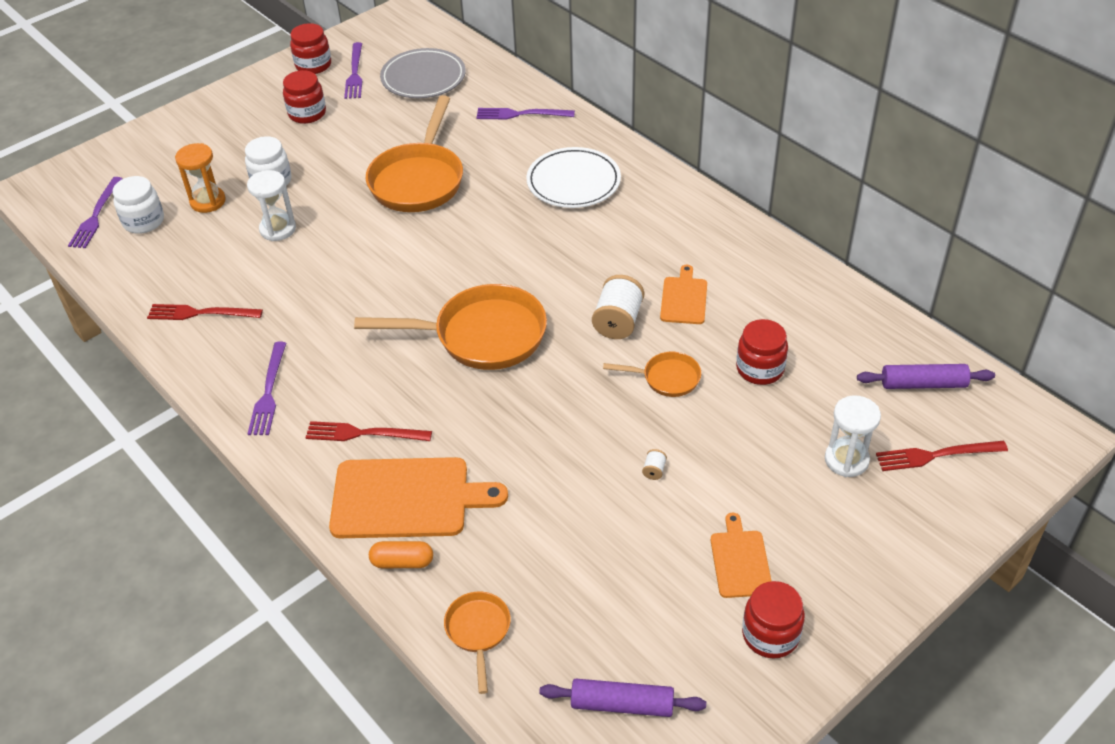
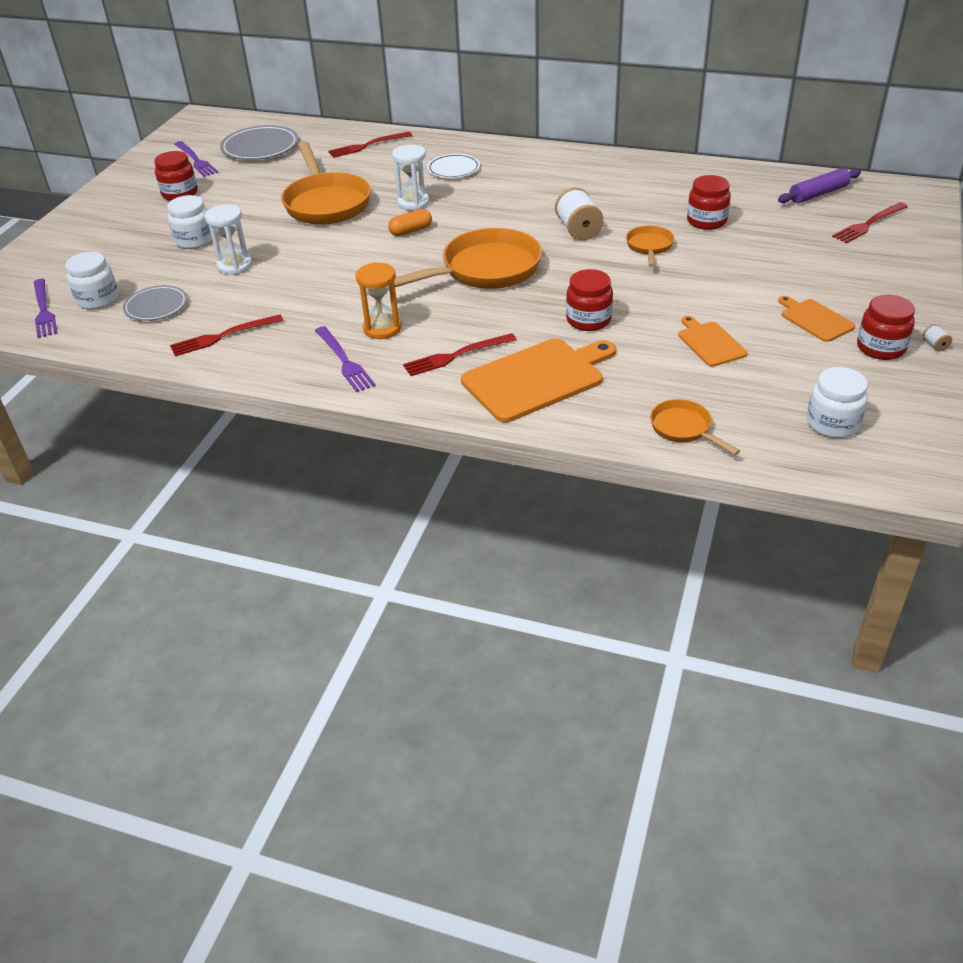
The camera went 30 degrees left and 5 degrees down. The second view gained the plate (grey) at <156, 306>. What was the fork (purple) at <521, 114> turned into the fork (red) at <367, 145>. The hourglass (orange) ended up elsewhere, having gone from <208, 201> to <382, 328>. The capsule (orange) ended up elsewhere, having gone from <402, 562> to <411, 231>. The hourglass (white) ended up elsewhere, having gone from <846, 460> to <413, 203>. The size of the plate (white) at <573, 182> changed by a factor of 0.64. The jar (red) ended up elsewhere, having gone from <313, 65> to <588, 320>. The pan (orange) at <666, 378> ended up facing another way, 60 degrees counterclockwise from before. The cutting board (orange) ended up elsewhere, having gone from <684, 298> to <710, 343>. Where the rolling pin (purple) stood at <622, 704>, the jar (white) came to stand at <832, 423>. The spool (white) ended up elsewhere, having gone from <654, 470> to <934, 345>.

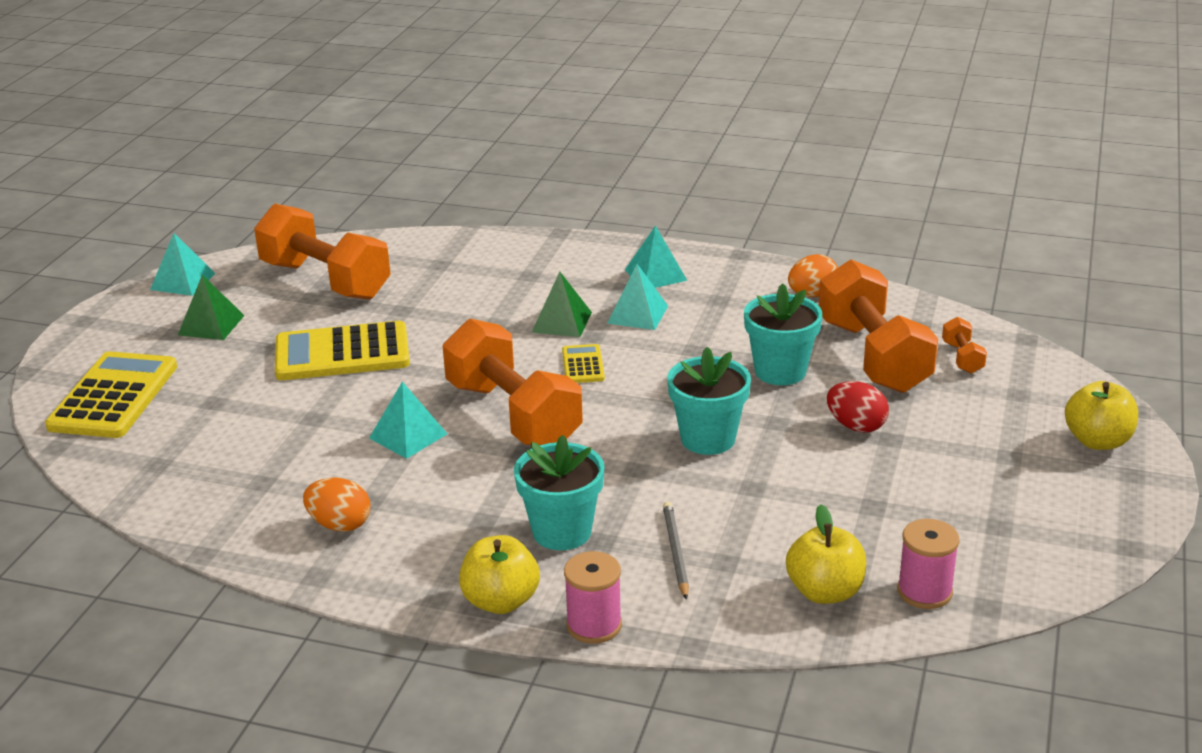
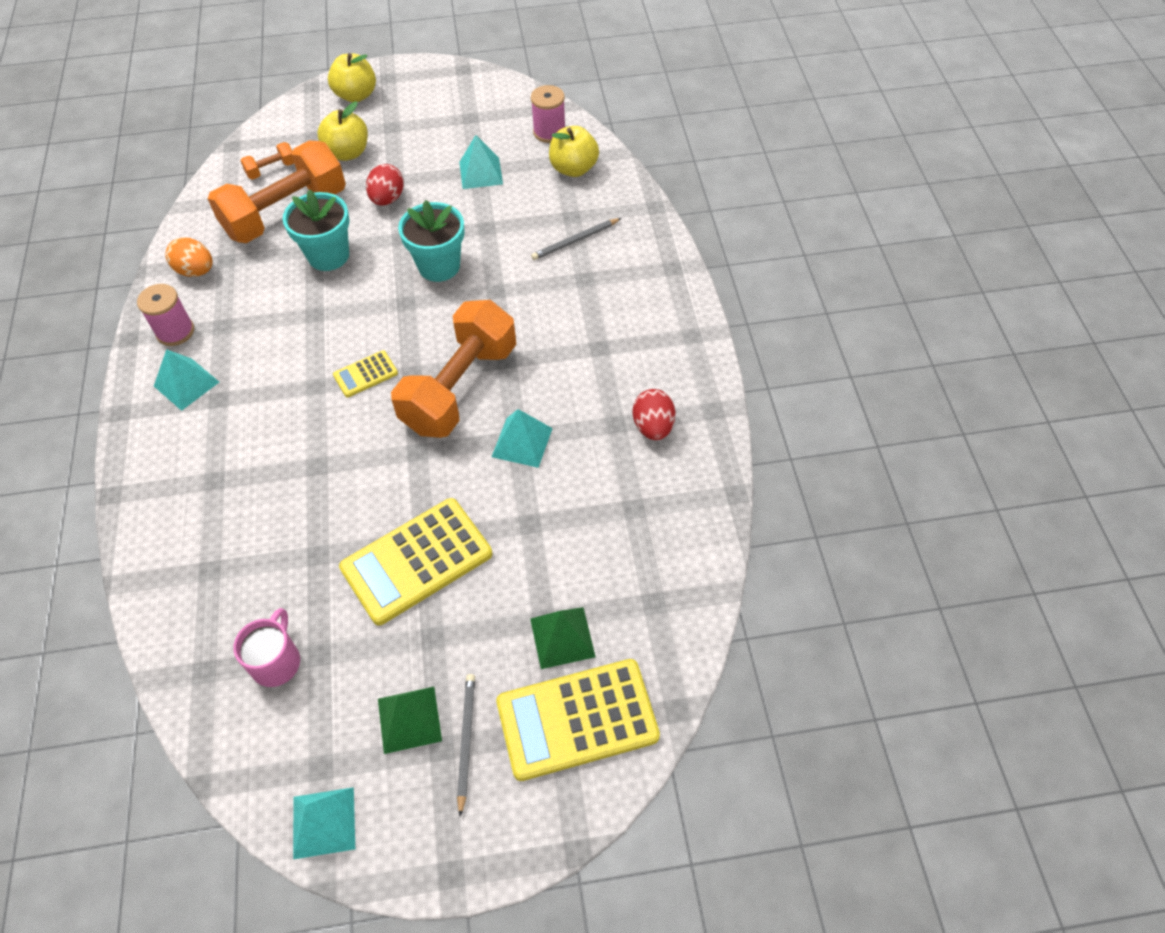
The camera went 115 degrees left and 25 degrees up. The spool (pink) ended up elsewhere, having gone from <594, 625> to <175, 331>. Where the dumbbell (orange) stood at <325, 280>, the mug (pink) came to stand at <276, 661>. The apple (yellow) ended up elsewhere, having gone from <501, 601> to <348, 153>. The calculator (yellow) at <342, 353> ended up facing another way, 90 degrees clockwise from before. The second view gained the pencil (grey) at <466, 741>. The pyramid (turquoise) ended up elsewhere, having gone from <637, 314> to <480, 173>. The pyramid (green) ended up elsewhere, having gone from <561, 322> to <562, 637>. What was the egg (orange) at <340, 525> turned into the egg (red) at <653, 427>. The second view lost the flower pot (turquoise) at <562, 532>.

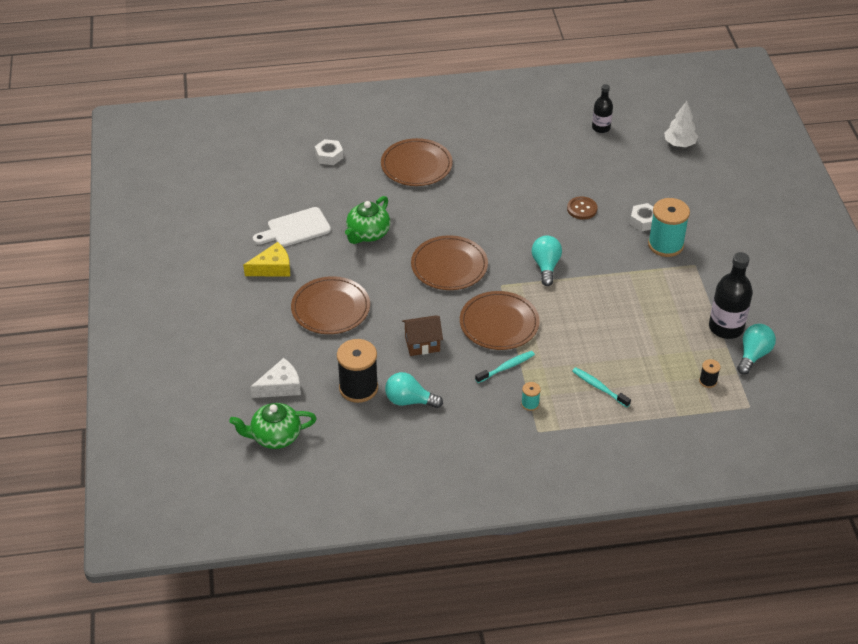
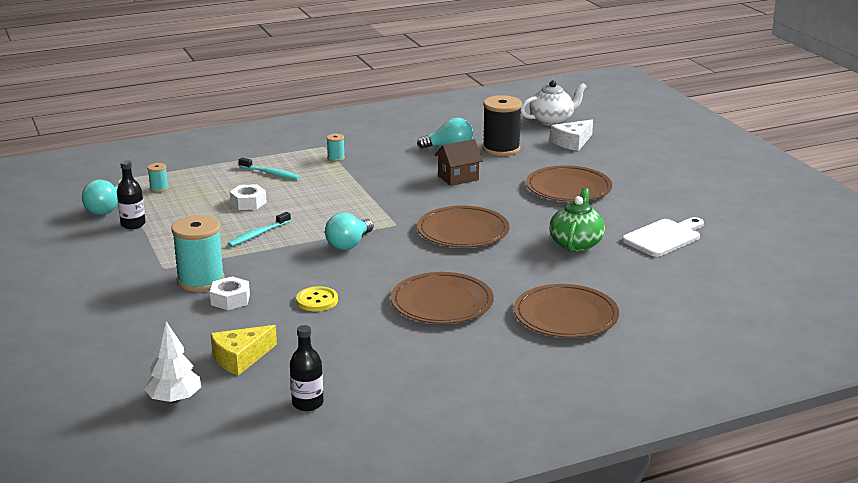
The camera went 165 degrees right and 20 degrees down. The size of the bottle (black) at <726, 327> changed by a factor of 0.61. What was the spool (black) at <708, 381> turned into the spool (turquoise) at <159, 189>. The cheese (yellow) ended up elsewhere, having gone from <272, 268> to <240, 358>. The toothbrush (turquoise) ended up elsewhere, having gone from <506, 367> to <258, 234>. The nut (white) ended up elsewhere, having gone from <329, 156> to <248, 203>. What was the button (brown) at <582, 209> turned into the button (yellow) at <317, 300>. The light bulb (turquoise) at <546, 266> ended up facing another way, 45 degrees clockwise from before. The plate (brown) ended up elsewhere, having gone from <499, 323> to <442, 302>. What was the teapot (green) at <275, 437> turned into the teapot (white) at <552, 120>.

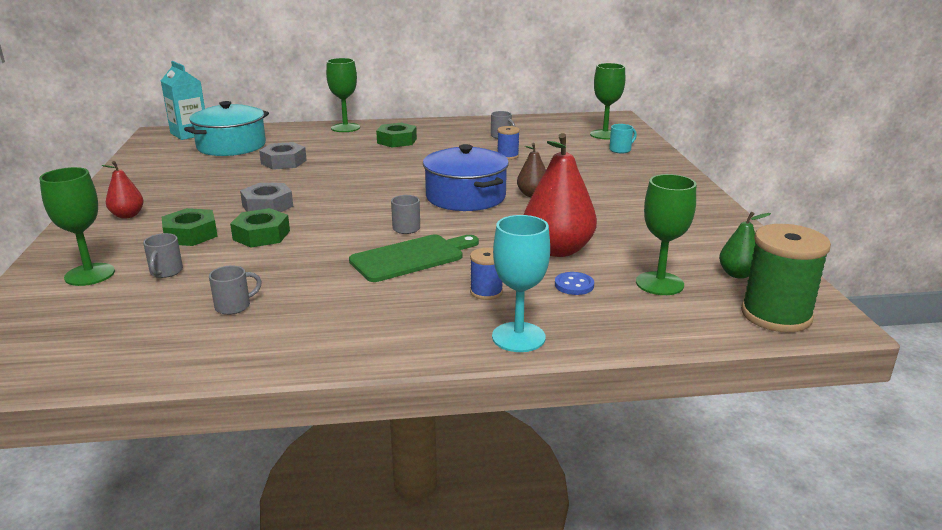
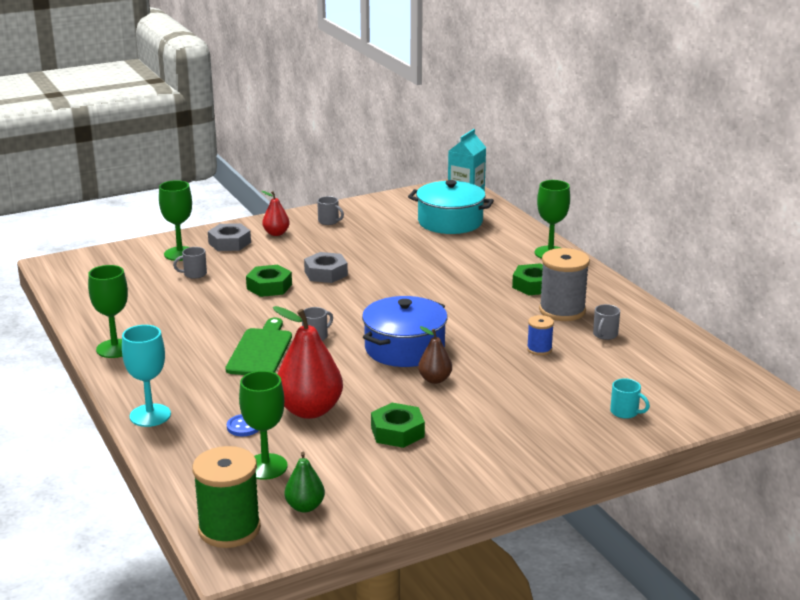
The camera went 70 degrees right and 0 degrees up. The goblet (green) ended up elsewhere, having gone from <605, 134> to <115, 348>. The nut (grey) ended up elsewhere, having gone from <283, 162> to <229, 243>. The cutting board (green) at <411, 257> ended up facing another way, 120 degrees counterclockwise from before. The mug (grey) ended up elsewhere, having gone from <234, 306> to <329, 221>. The nut (green) ended up elsewhere, having gone from <191, 234> to <397, 432>. The second view gained the spool (grey) at <562, 311>. The second view lost the spool (blue) at <486, 292>.

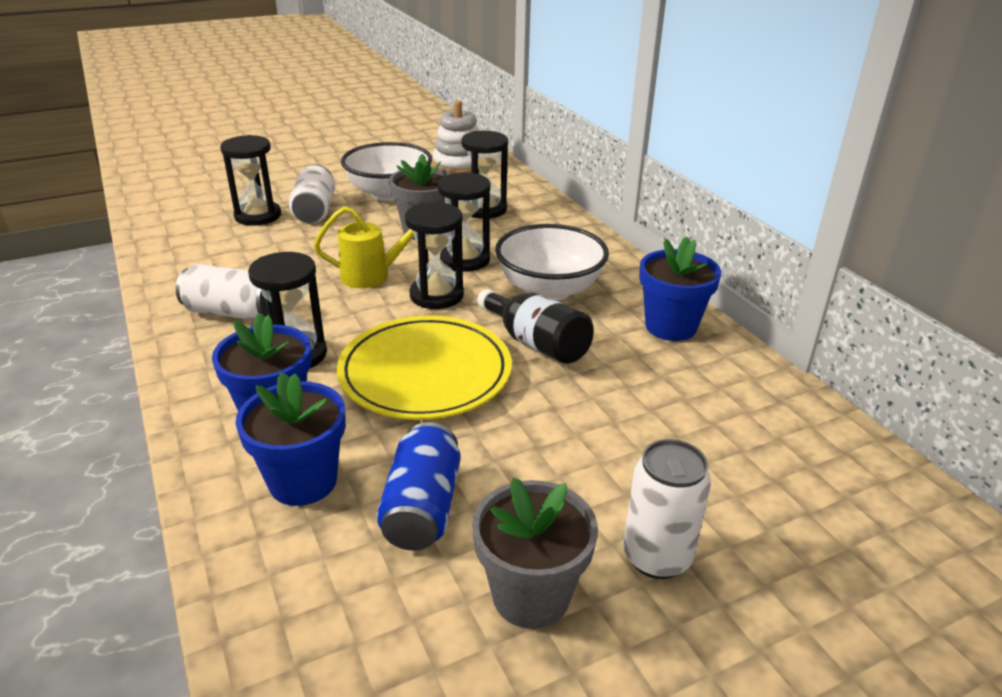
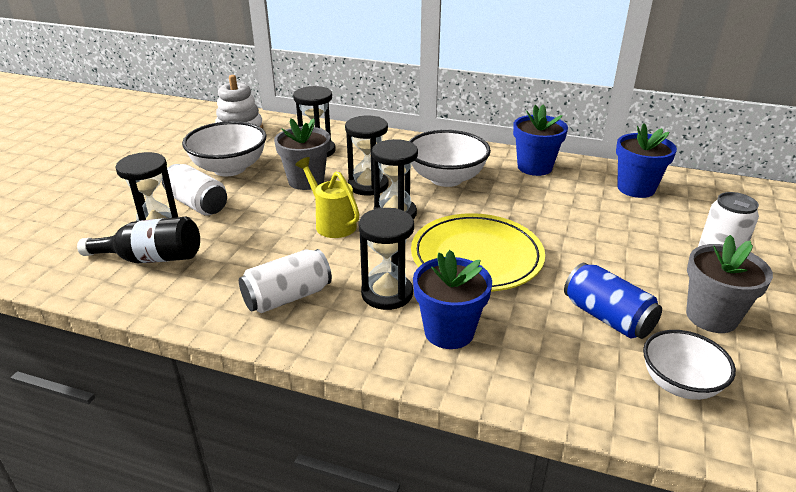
The camera went 45 degrees left and 0 degrees up. The bottle (black) ended up elsewhere, having gone from <534, 344> to <150, 260>. The watering can (yellow) at <372, 275> ended up facing another way, 75 degrees counterclockwise from before. The flower pot (blue) ended up elsewhere, having gone from <303, 481> to <636, 188>. The second view gained the bowl (white) at <679, 384>.

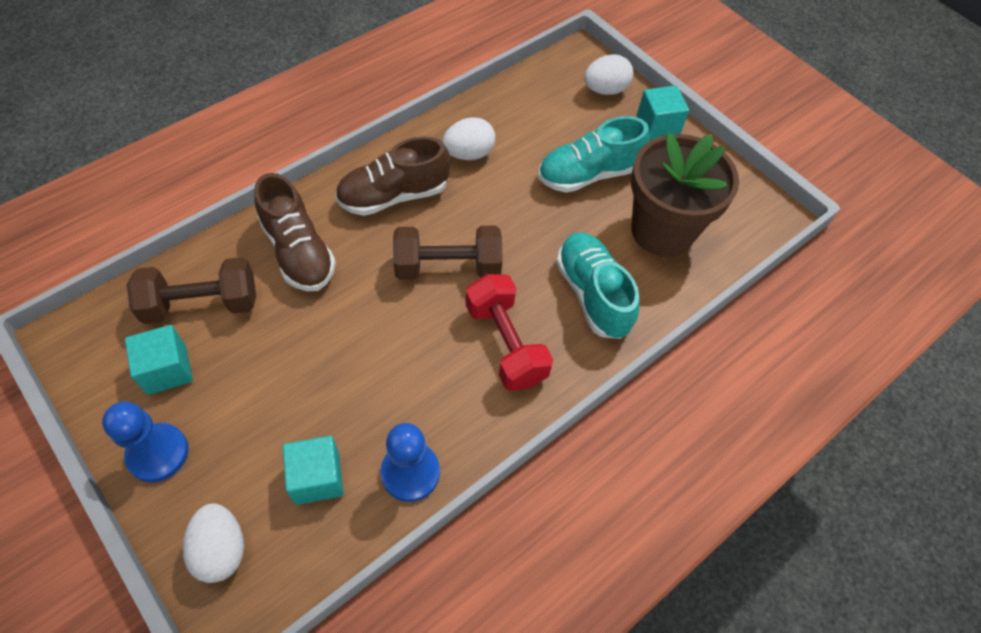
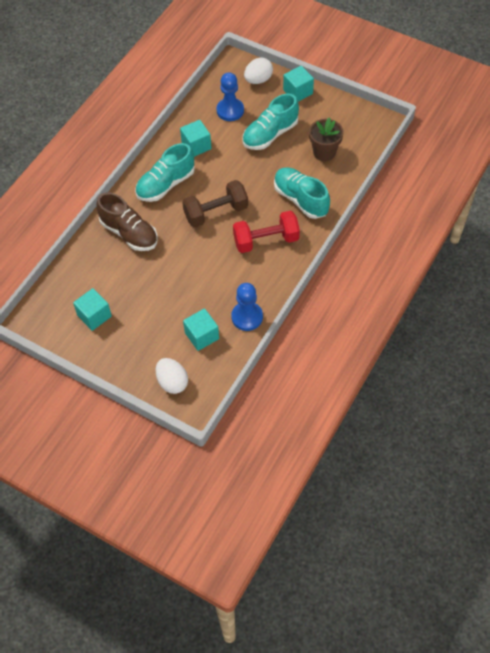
The camera went 15 degrees left and 0 degrees up. What was the shoe (brown) at <394, 195> turned into the shoe (turquoise) at <166, 184>. Where the egg (white) stood at <468, 154>, the cube (turquoise) came to stand at <196, 146>. The pawn (blue) ended up elsewhere, having gone from <158, 453> to <230, 110>. The dumbbell (red) at <506, 344> ended up facing another way, 60 degrees counterclockwise from before. The size of the flower pot (brown) at <662, 231> changed by a factor of 0.60. The second view lost the dumbbell (brown) at <202, 304>.

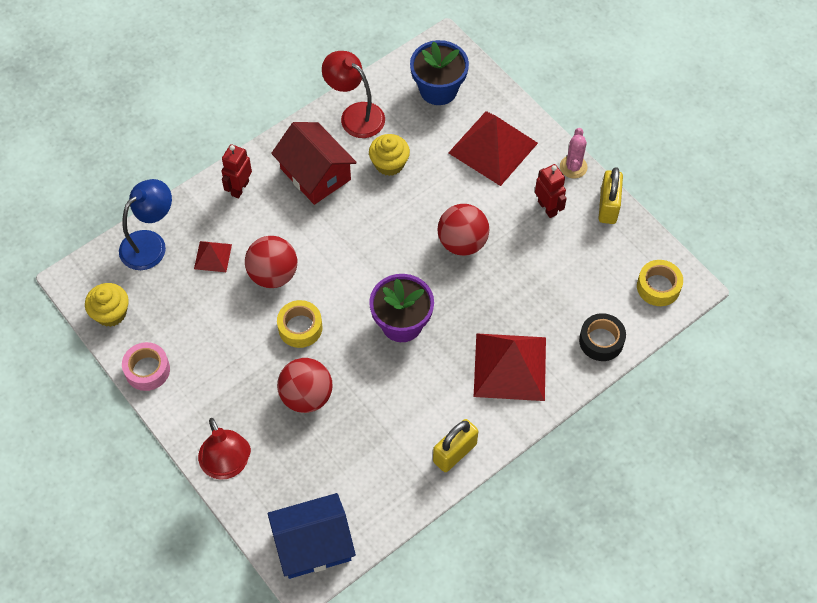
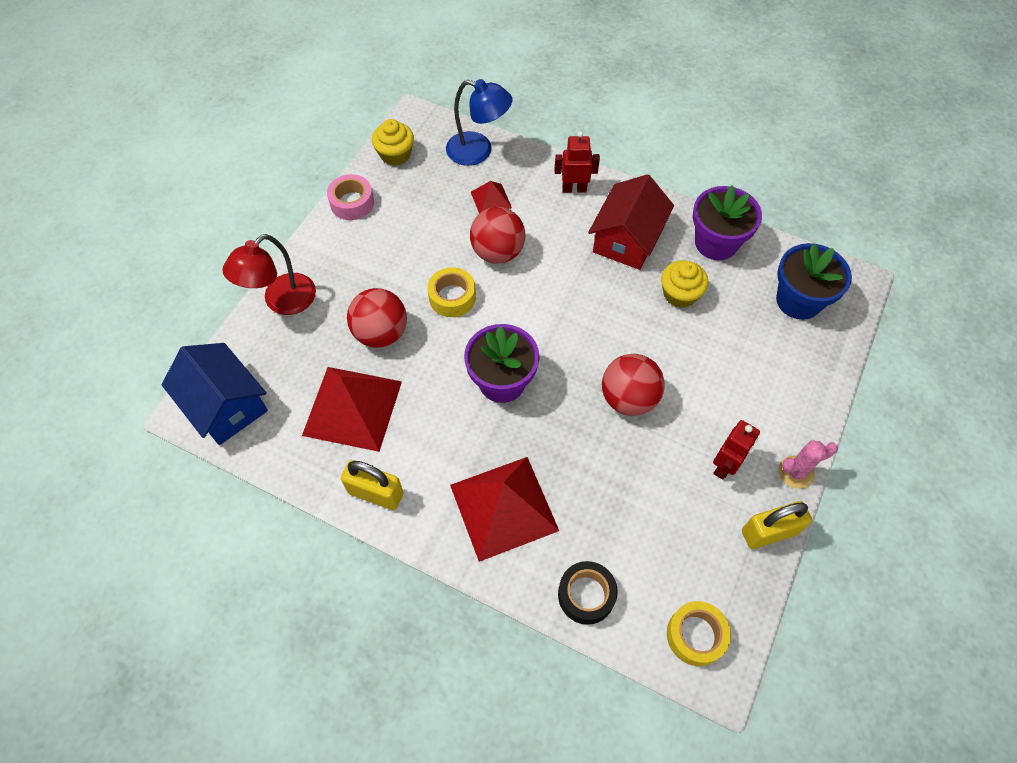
The camera went 65 degrees right and 0 degrees up. The pyramid (red) ended up elsewhere, having gone from <493, 148> to <352, 408>. Where the lamp (red) stood at <355, 115>, the flower pot (purple) came to stand at <716, 243>.

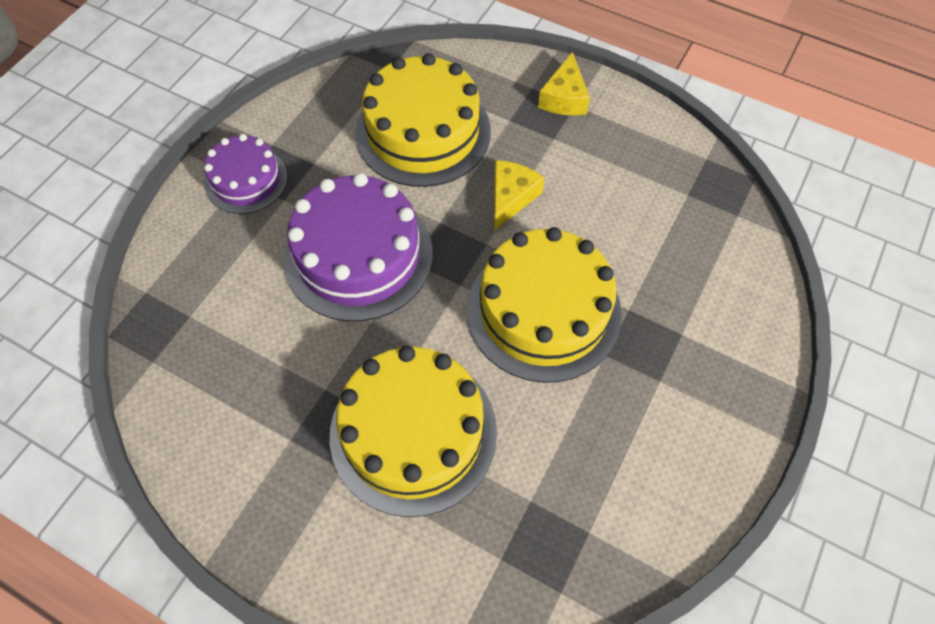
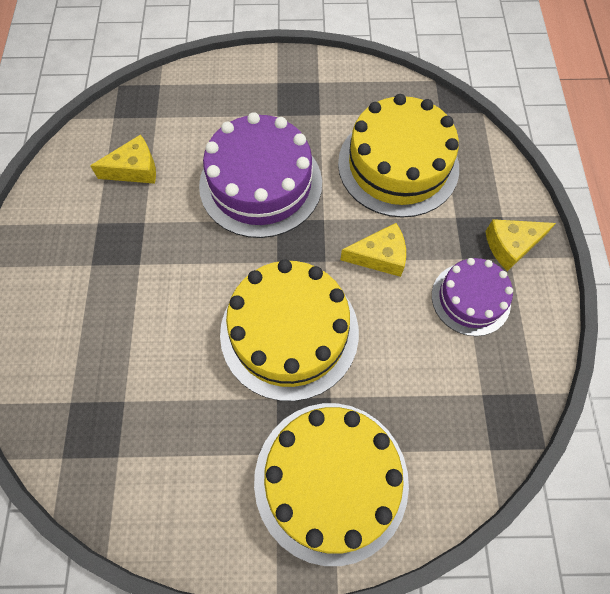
The camera went 60 degrees right and 5 degrees up. The second view gained the cheese (yellow) at <135, 169>. The cake (yellow) ended up elsewhere, having gone from <413, 432> to <331, 480>. The cake (purple) ended up elsewhere, having gone from <246, 180> to <470, 299>.

